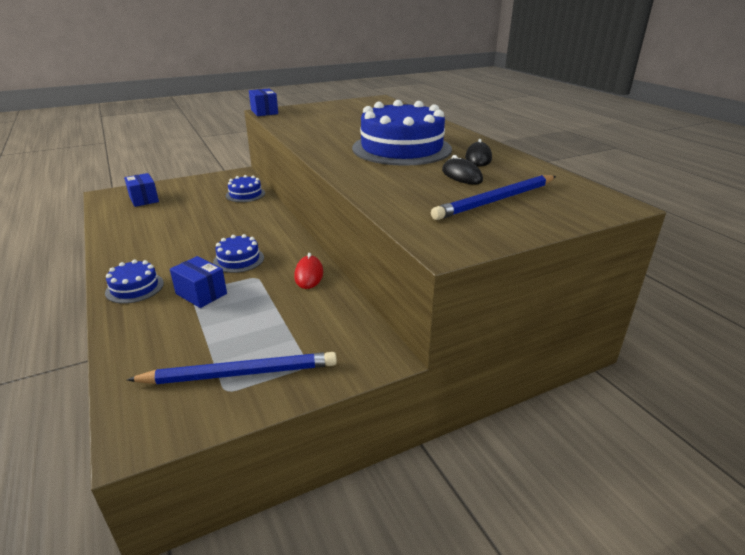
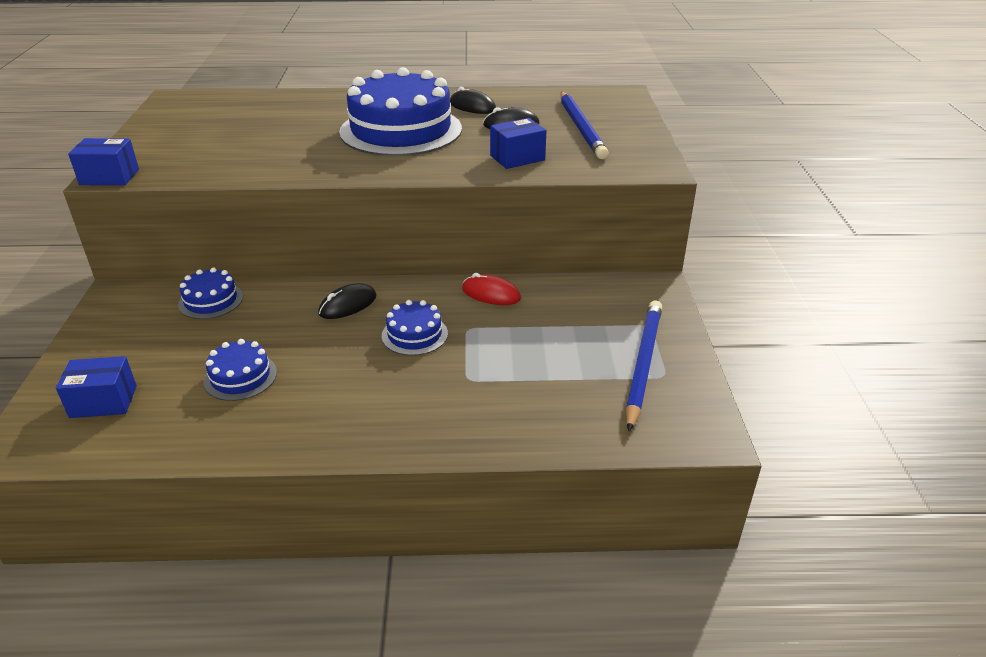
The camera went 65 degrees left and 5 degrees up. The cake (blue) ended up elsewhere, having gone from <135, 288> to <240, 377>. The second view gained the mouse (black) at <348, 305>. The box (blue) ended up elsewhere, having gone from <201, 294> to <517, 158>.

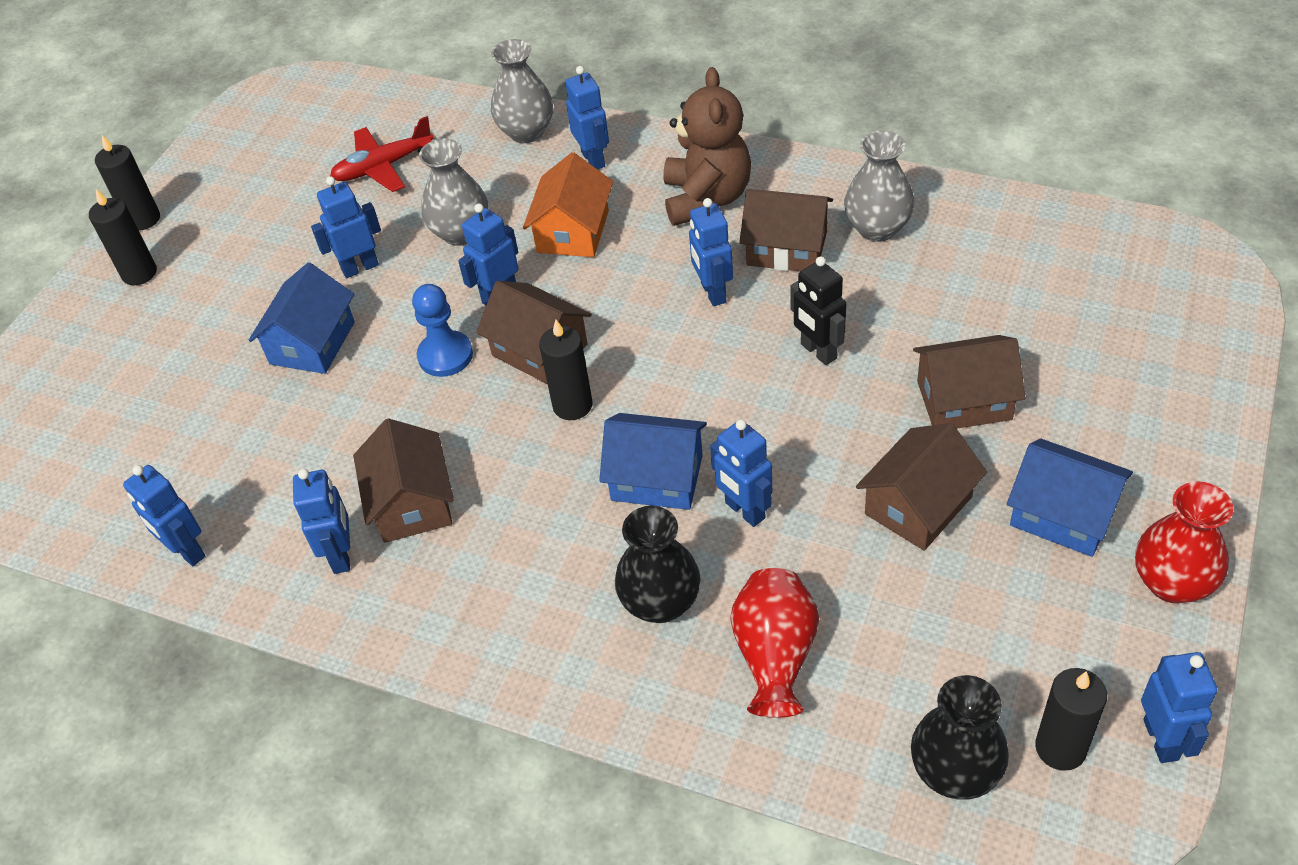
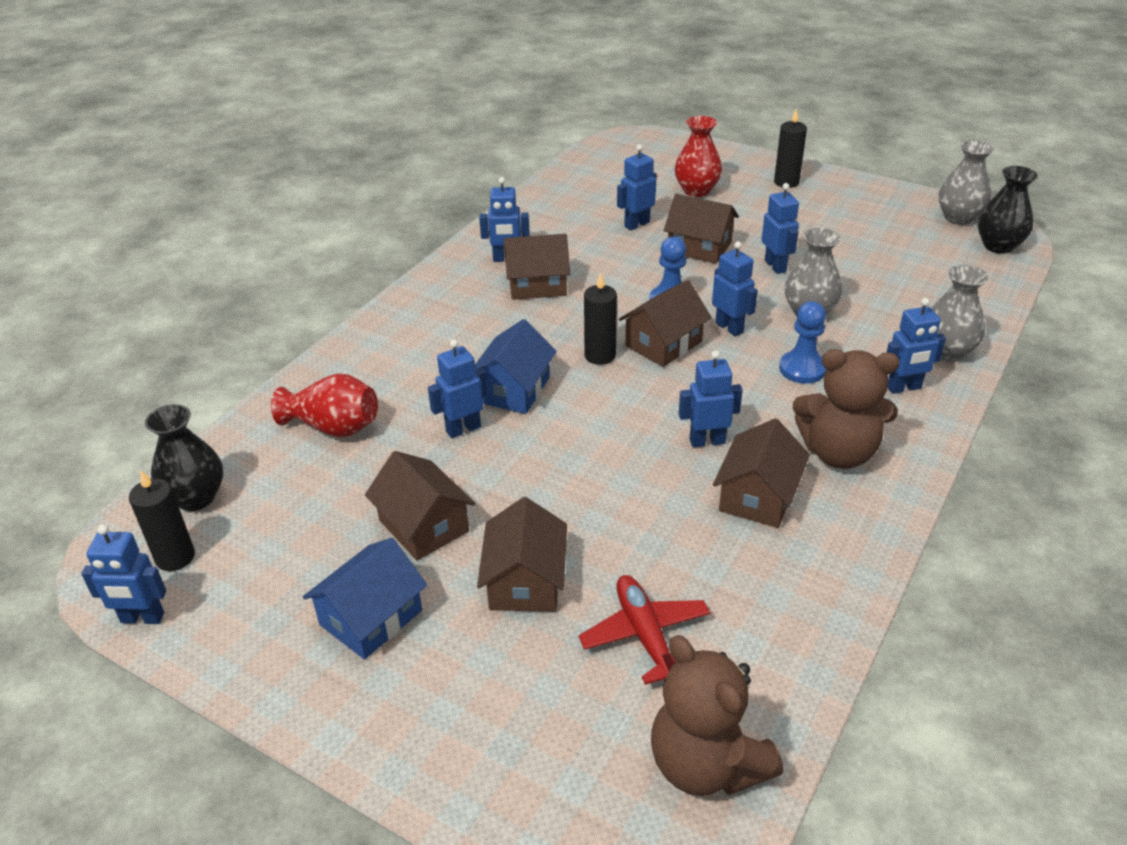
The camera went 95 degrees right and 10 degrees down. The plane (red) ended up elsewhere, having gone from <383, 167> to <645, 635>. The robot (blue) ended up elsewhere, having gone from <187, 551> to <636, 224>. The second view gained the teddy bear (brown) at <706, 764>. What was the house (blue) at <312, 343> turned into the house (brown) at <699, 247>. The vase (red) ended up elsewhere, having gone from <1172, 583> to <696, 190>. Where the house (orange) stood at <573, 231>, the pawn (blue) came to stand at <802, 369>. The vase (grey) ended up elsewhere, having gone from <877, 228> to <959, 218>. The vase (black) ended up elsewhere, having gone from <660, 603> to <998, 246>. The second view lost the candle (black) at <143, 219>. The second view lost the robot (black) at <818, 351>.

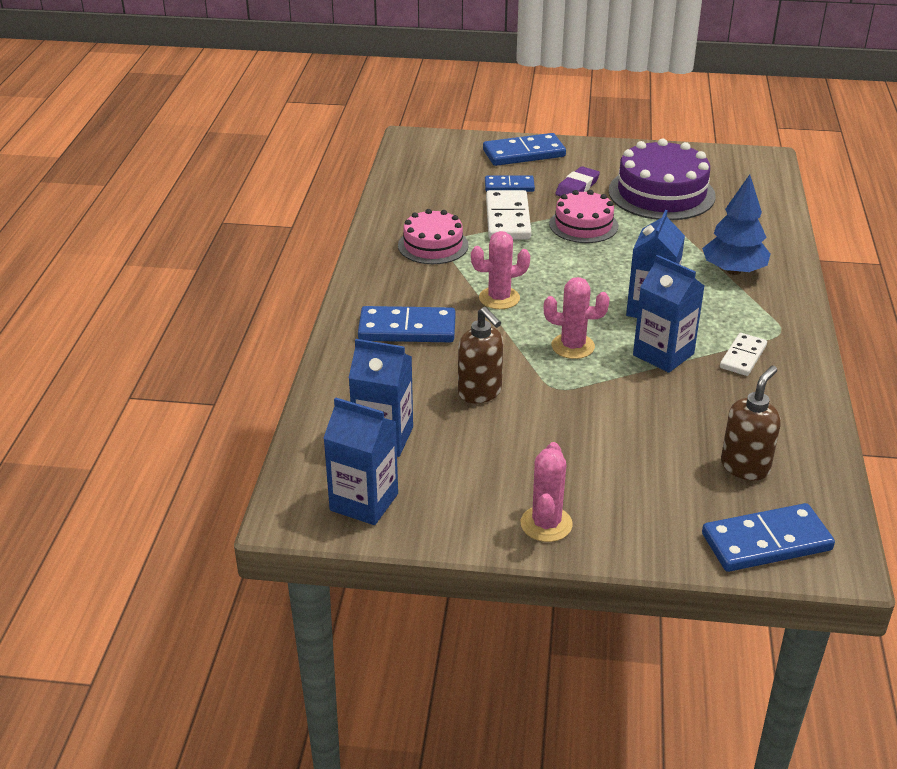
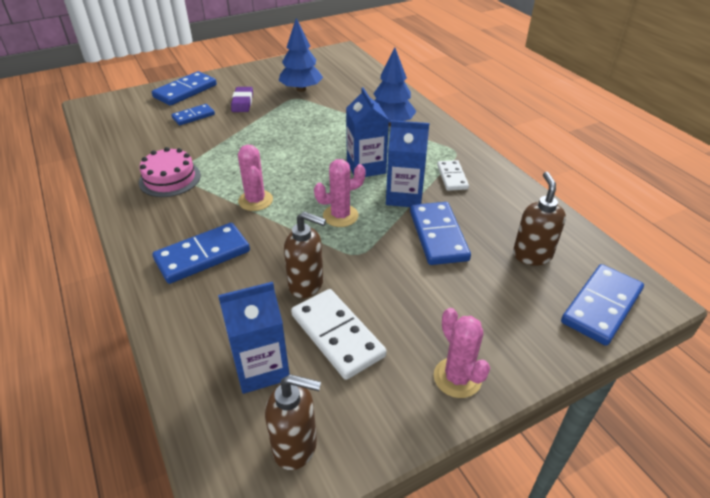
The camera went 35 degrees left and 5 degrees up. The cactus (pink) at <499, 298> ended up facing another way, 60 degrees counterclockwise from before. Where the carton (blue) stood at <364, 502>, the soap dispenser (brown) came to stand at <296, 446>. Where the cake (purple) stood at <661, 193>, the tree (blue) came to stand at <301, 89>. The domino (white) ended up elsewhere, having gone from <508, 219> to <337, 335>. The second view gained the domino (blue) at <438, 236>. The second view lost the cake (pink) at <583, 225>.

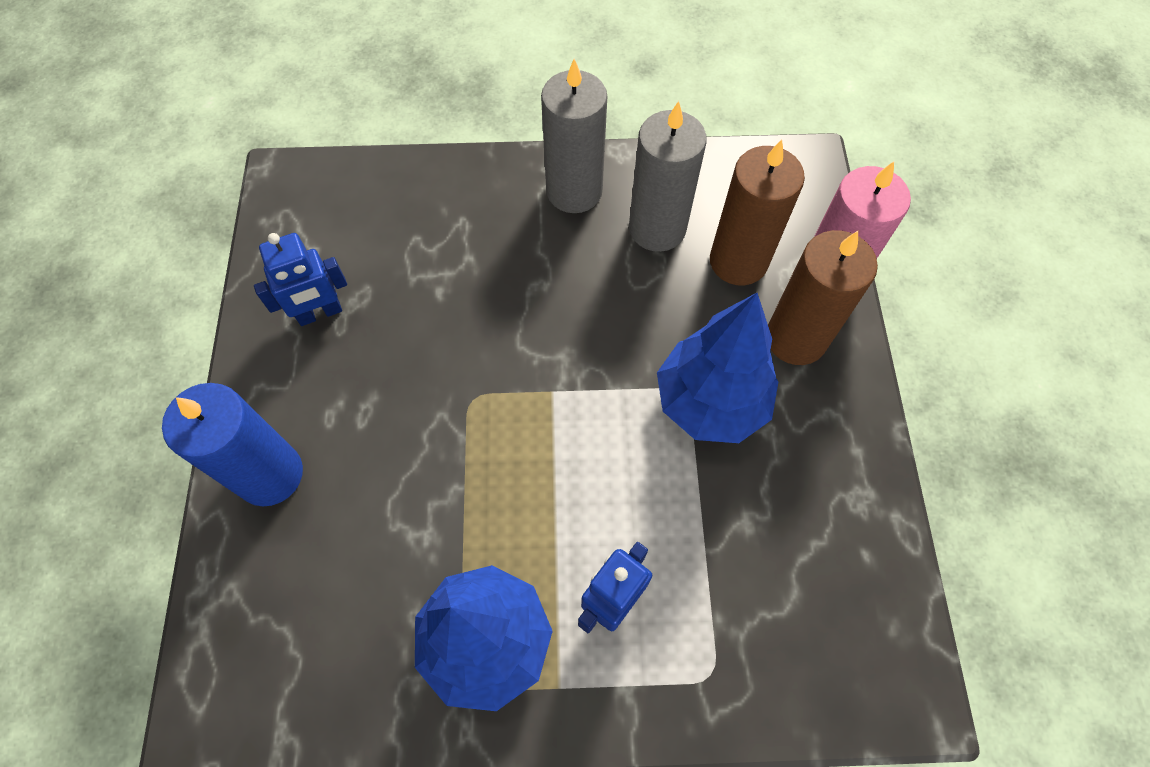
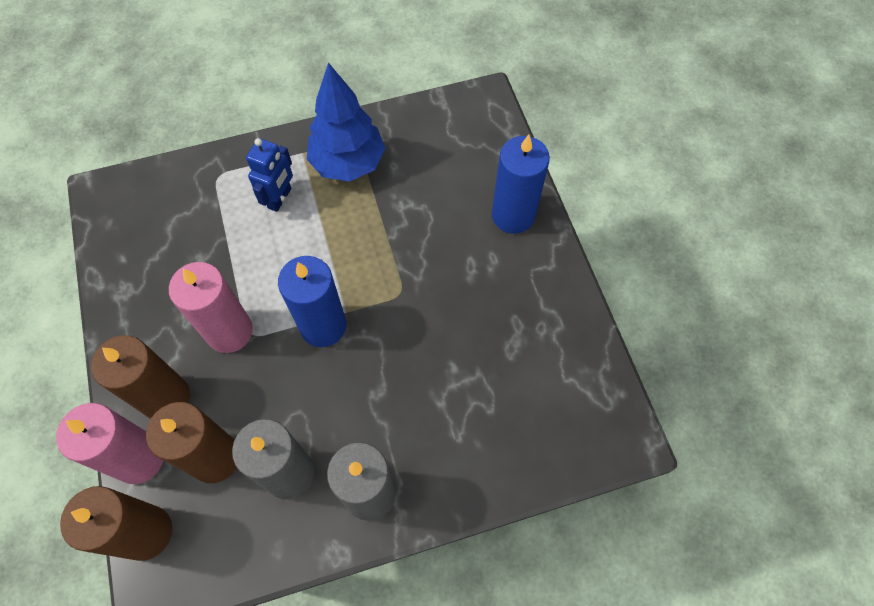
The camera went 165 degrees right and 0 degrees up. The second view gained the candle (brown) at <146, 532>. Where the tree (blue) stood at <711, 402>, the candle (pink) came to stand at <229, 331>. The second view gained the candle (blue) at <323, 326>. The second view lost the robot (blue) at <320, 313>.

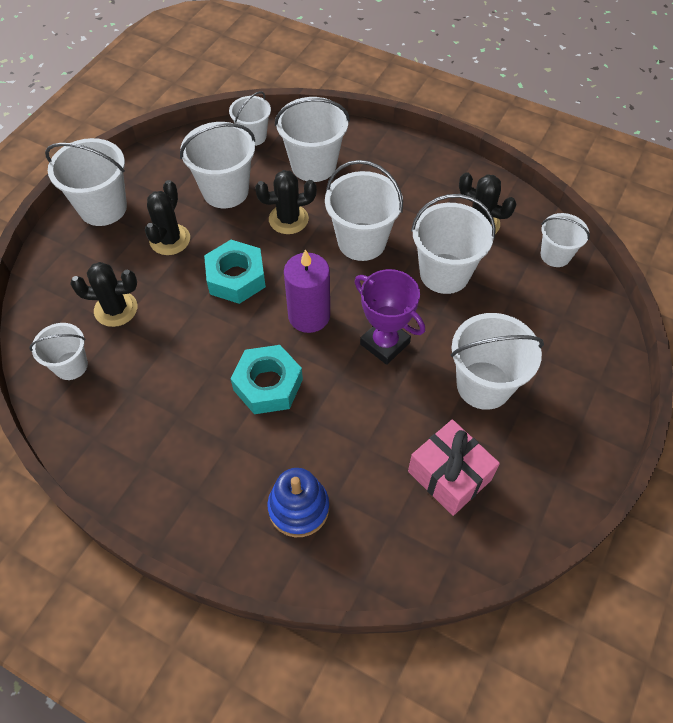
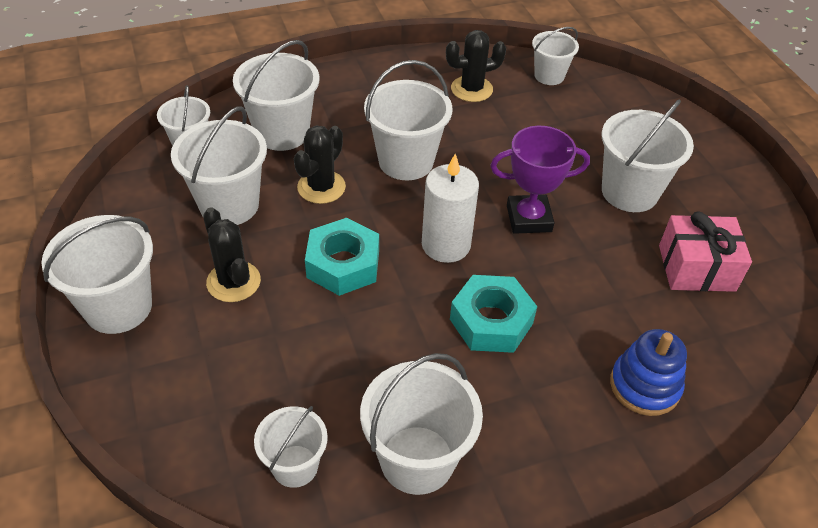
The camera went 50 degrees left and 10 degrees down. The bucket (white) ended up elsewhere, having gone from <444, 273> to <417, 459>. What was the candle (purple) at <309, 316> turned into the candle (white) at <446, 245>. The second view lost the cactus (black) at <116, 309>.

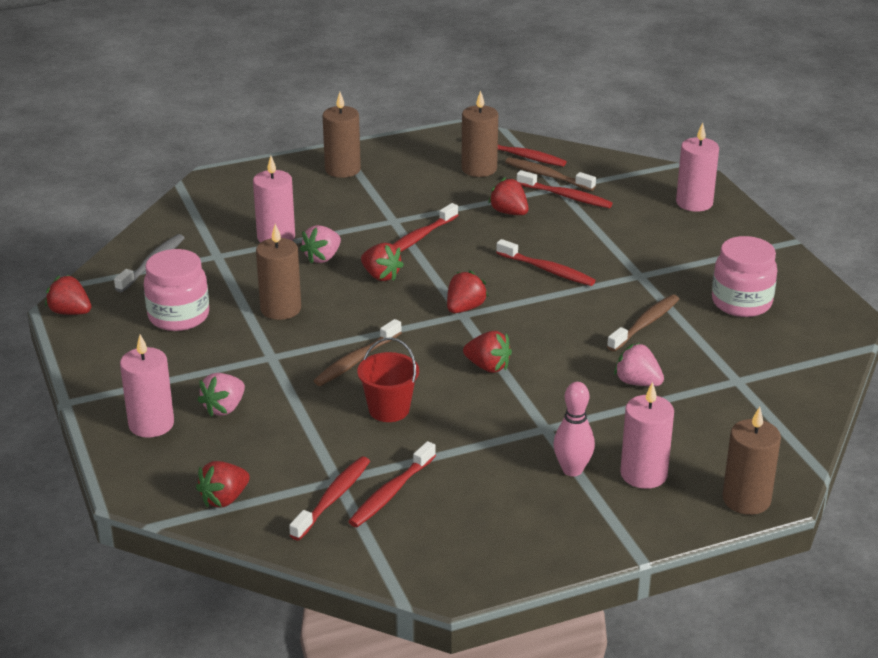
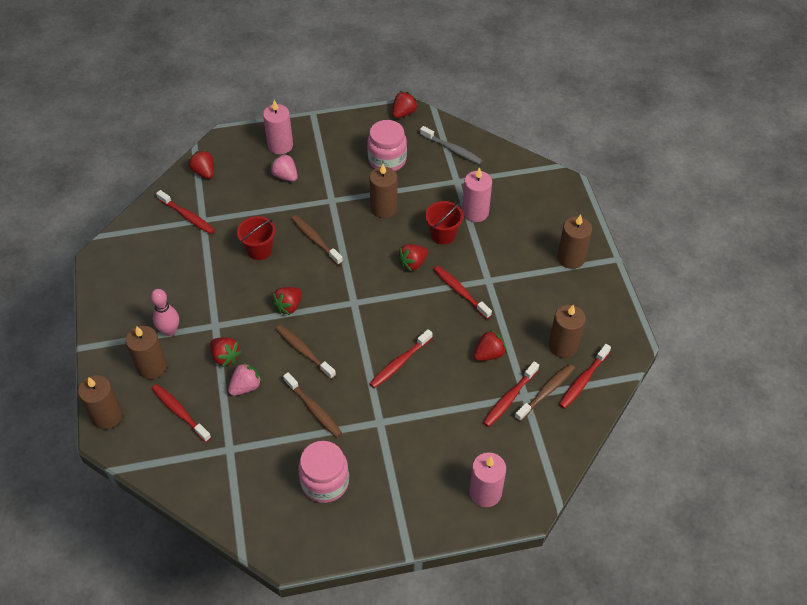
The camera went 100 degrees right and 20 degrees up. What was the candle (pink) at <643, 474> turned into the candle (brown) at <152, 367>. The toothbrush (red) ended up elsewhere, having gone from <391, 493> to <180, 412>. The strawberry (red) ended up elsewhere, having gone from <464, 308> to <225, 357>. The second view gained the toothbrush (brown) at <304, 351>. Where the strawberry (pink) stood at <322, 258>, the bucket (red) came to stand at <443, 235>.

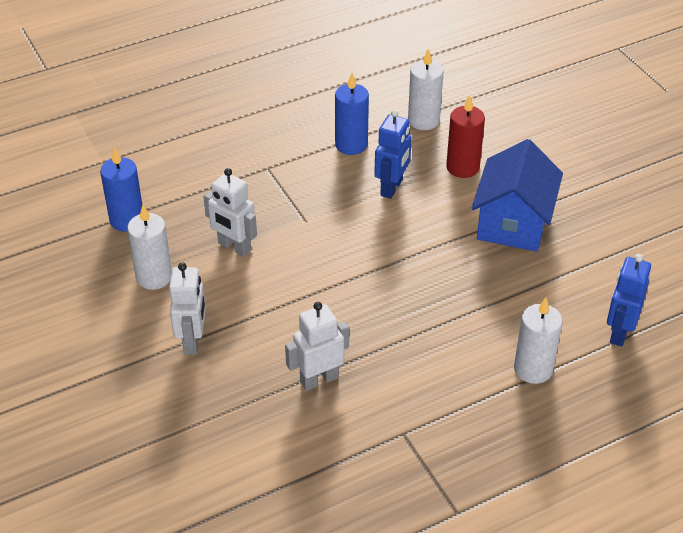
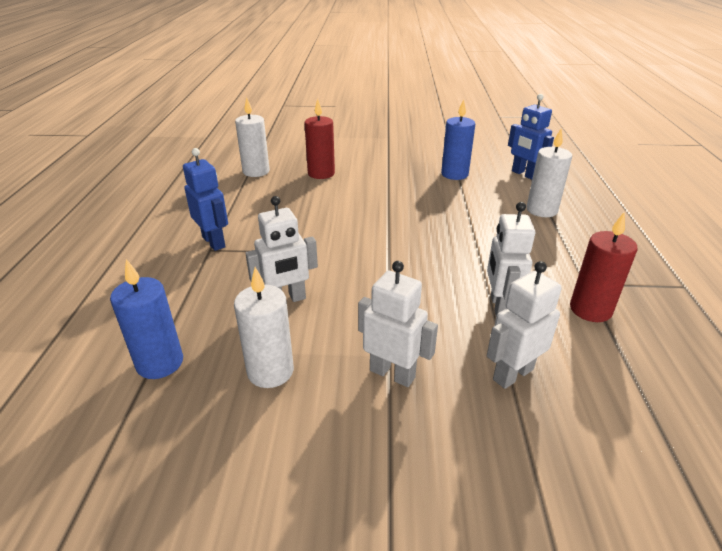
The camera went 60 degrees left and 10 degrees down. The robot (blue) ended up elsewhere, having gone from <392, 188> to <214, 242>. The candle (blue) ended up elsewhere, having gone from <351, 145> to <454, 174>. The second view gained the robot (white) at <512, 374>. The second view gained the candle (red) at <590, 310>. The second view lost the house (blue) at <513, 223>.

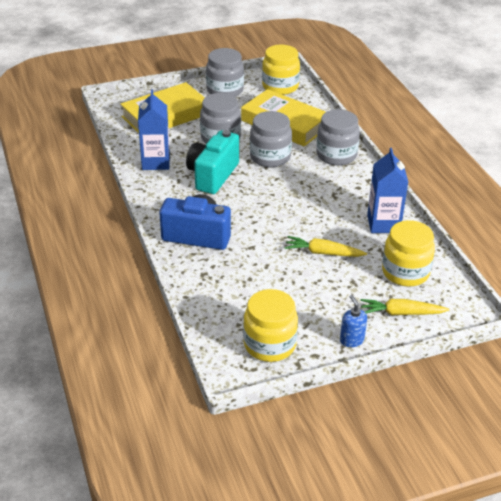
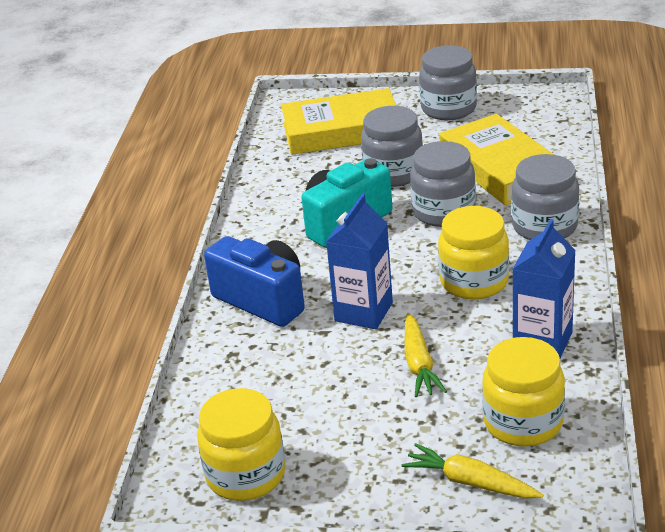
The camera went 30 degrees right and 5 degrees down. The carton (blue) ended up elsewhere, having gone from <156, 162> to <363, 312>. The carrot (yellow) at <323, 253> ended up facing another way, 135 degrees counterclockwise from before. The jar (yellow) ended up elsewhere, having gone from <280, 86> to <474, 281>. The second view lost the soap dispenser (blue) at <351, 340>.

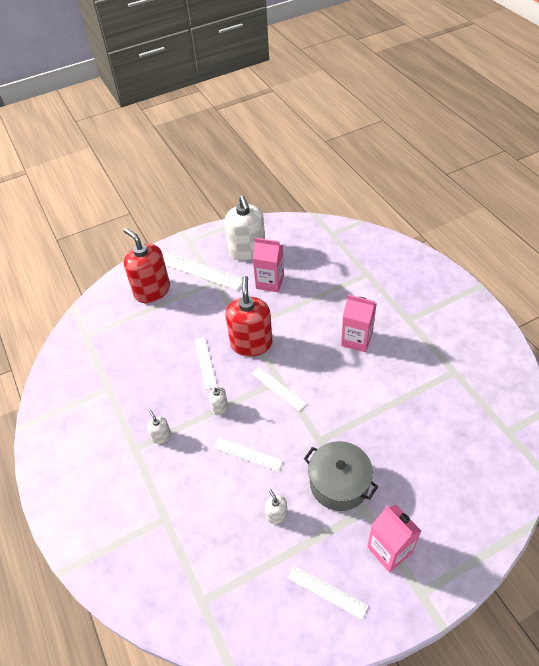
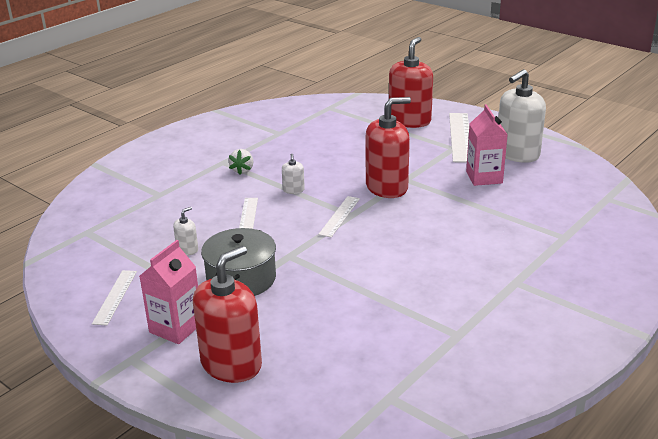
The camera went 65 degrees right and 20 degrees down. The second view gained the soap dispenser (red) at <231, 364>. Where the soap dispenser (white) stood at <161, 436>, the strawberry (white) came to stand at <242, 170>. The second view lost the ruler (white) at <205, 362>. The second view lost the carton (pink) at <356, 339>.

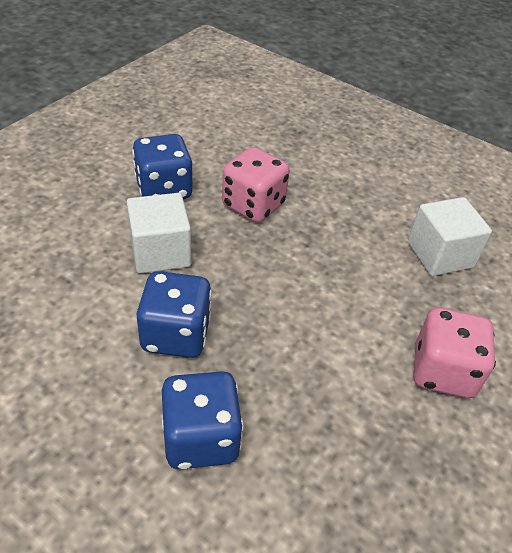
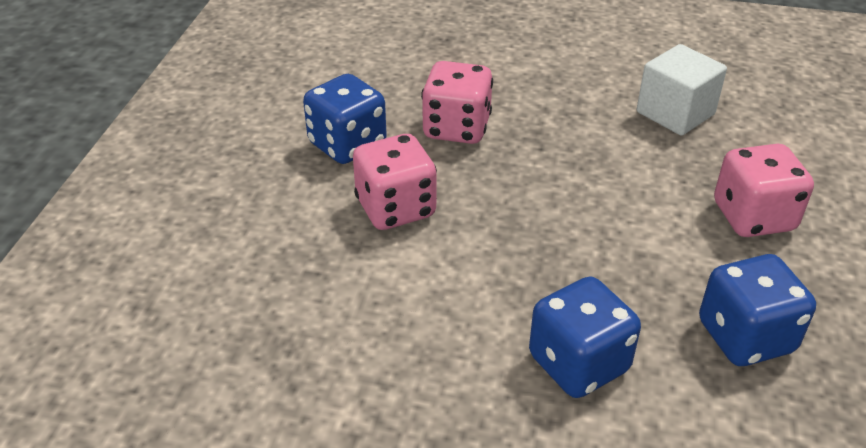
The camera went 20 degrees left and 5 degrees down. Where the cube (white) stood at <160, 252>, the dice (pink) came to stand at <395, 208>. The dice (blue) ended up elsewhere, having gone from <176, 334> to <745, 337>.

